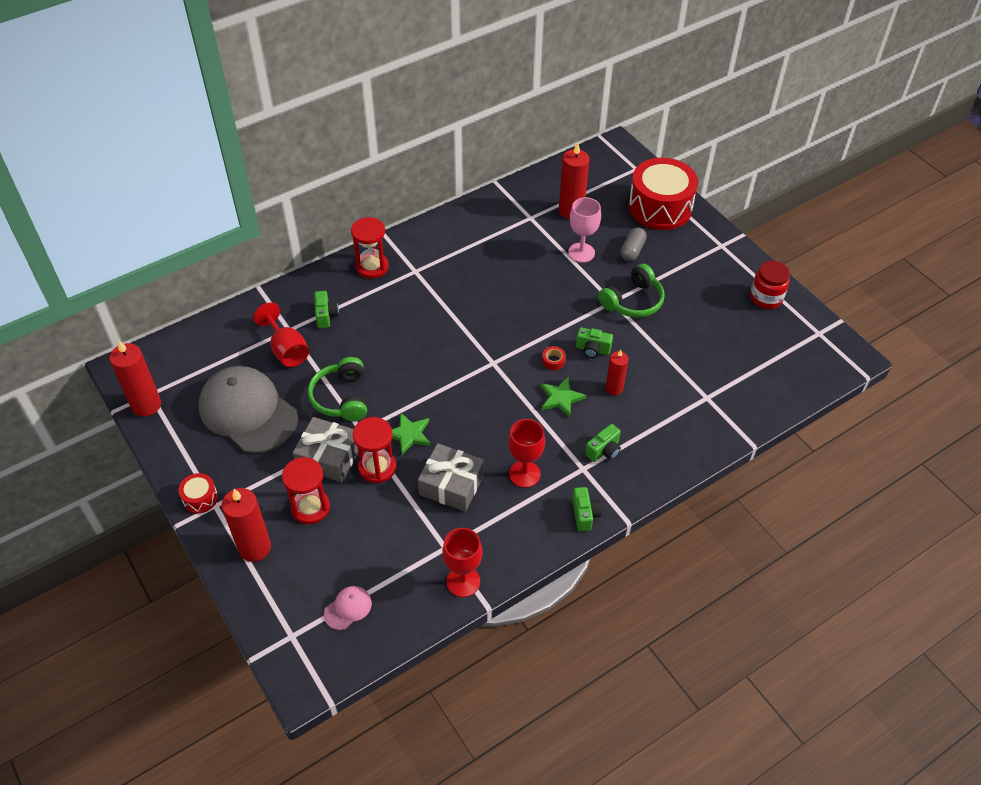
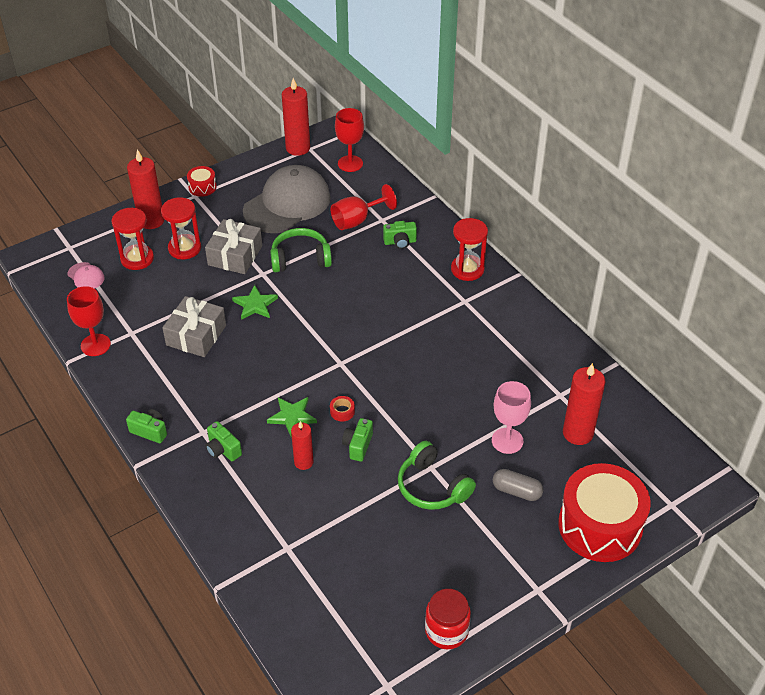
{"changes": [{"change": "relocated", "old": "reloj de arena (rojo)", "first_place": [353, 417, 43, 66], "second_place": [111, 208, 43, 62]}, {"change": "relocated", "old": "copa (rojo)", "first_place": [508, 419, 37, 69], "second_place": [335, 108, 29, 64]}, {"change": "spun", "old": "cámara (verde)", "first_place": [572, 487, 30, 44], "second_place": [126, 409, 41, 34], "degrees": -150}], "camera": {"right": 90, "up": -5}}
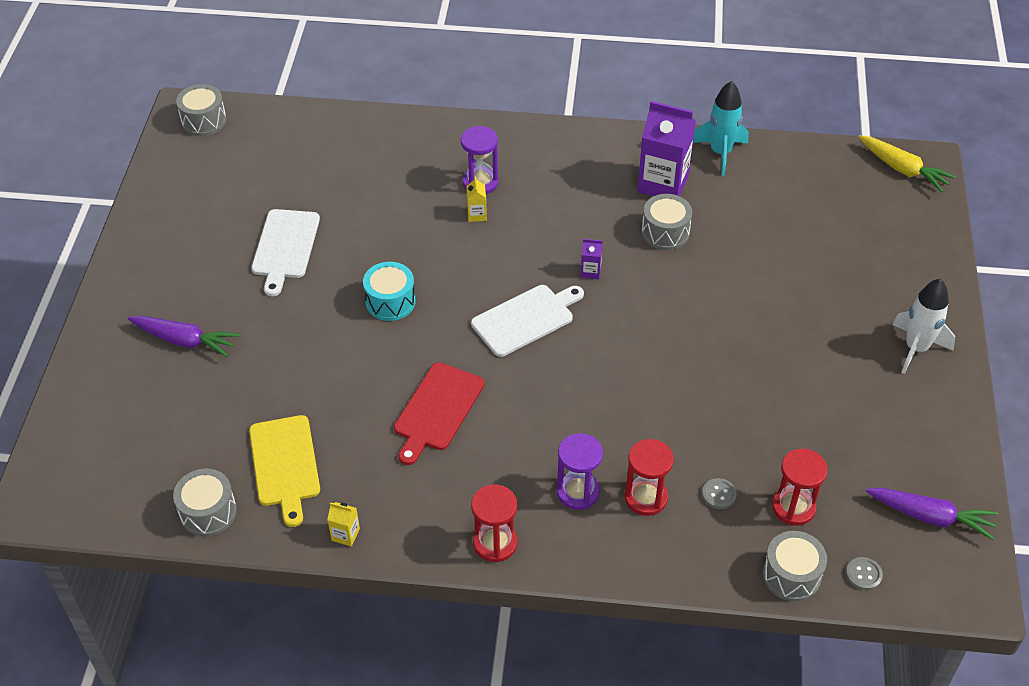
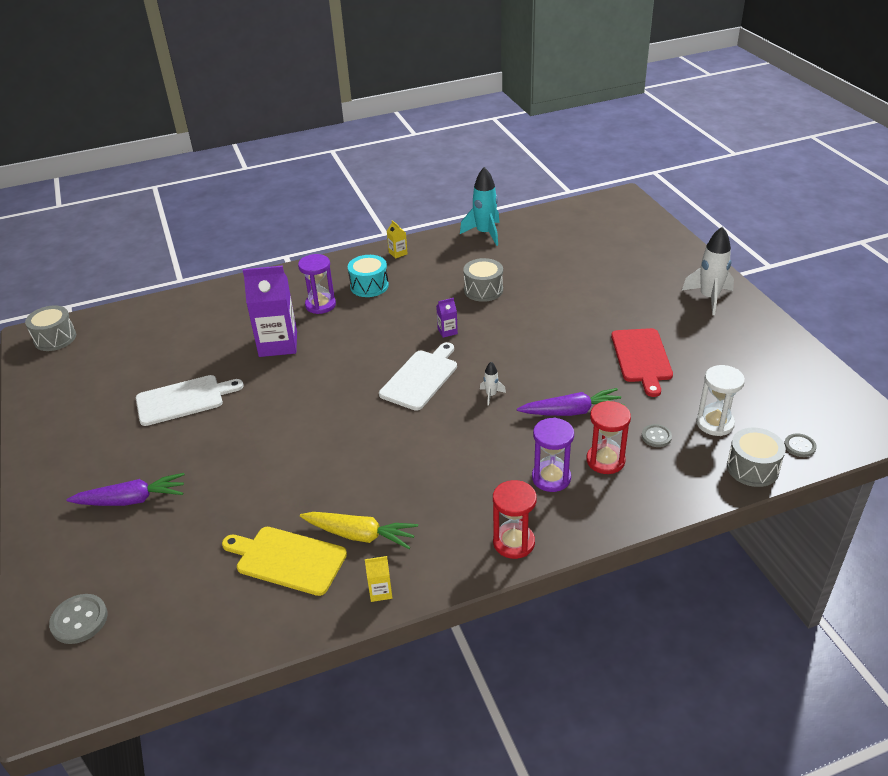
{"changes": [{"change": "missing", "old": "tambor (gris)", "first_place": [173, 469, 64, 67]}, {"change": "appeared", "new": "botón (gris)", "second_place": [49, 594, 59, 50]}, {"change": "appeared", "new": "cohete (blanco)", "second_place": [480, 362, 26, 44]}, {"change": "relocated", "old": "tambor (turquesa)", "first_place": [363, 262, 53, 59], "second_place": [348, 255, 41, 42]}, {"change": "relocated", "old": "tabla de cortar (rojo)", "first_place": [394, 362, 90, 103], "second_place": [611, 328, 62, 69]}, {"change": "relocated", "old": "cartón de leche (amarillo)", "first_place": [466, 177, 21, 45], "second_place": [387, 220, 21, 39]}, {"change": "relocated", "old": "cartón de leche (morado)", "first_place": [637, 101, 59, 95], "second_place": [243, 265, 54, 92]}, {"change": "relocated", "old": "zanahoria (amarillo)", "first_place": [859, 135, 97, 57], "second_place": [300, 512, 118, 37]}, {"change": "relocated", "old": "zanahoria (morado)", "first_place": [866, 488, 132, 52], "second_place": [517, 388, 108, 28]}, {"change": "colour", "old": "reloj de arena (rojo)", "new": "reloj de arena (blanco)", "first_place": [772, 449, 56, 77], "second_place": [696, 365, 49, 71]}, {"change": "spun", "old": "tabla de cortar (amarillo)", "first_place": [249, 415, 71, 112], "second_place": [222, 527, 125, 69], "degrees": 150}, {"change": "spun", "old": "tabla de cortar (blanco)", "first_place": [251, 209, 69, 87], "second_place": [136, 375, 108, 51], "degrees": -90}], "camera": {"right": -25, "up": -10}}
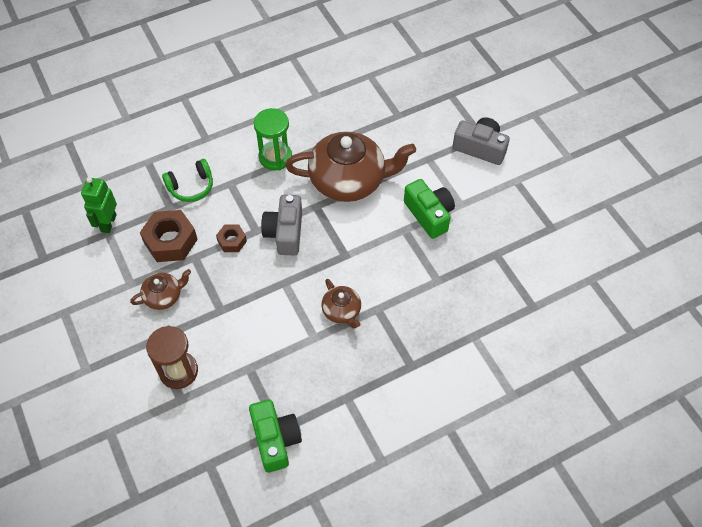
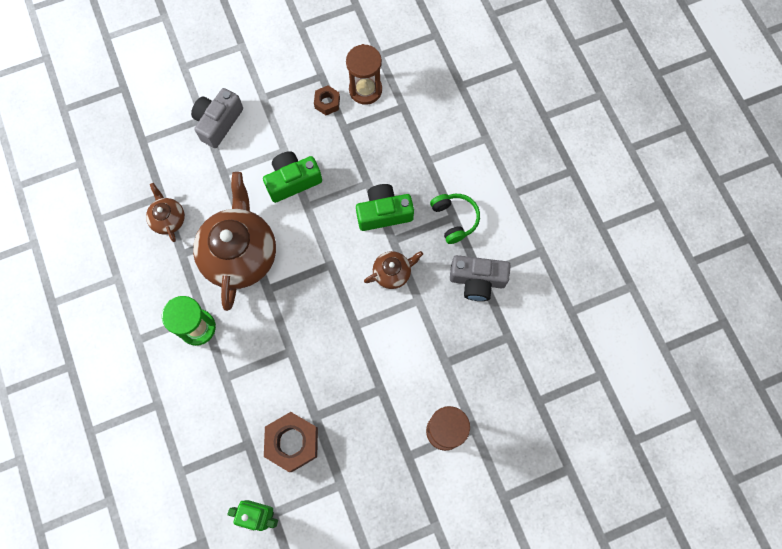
{"changes": [{"change": "appeared", "new": "reloj de arena (marrón)", "second_place": [346, 44, 36, 61]}, {"change": "relocated", "old": "tetera (marrón)", "first_place": [130, 269, 61, 41], "second_place": [146, 183, 39, 59]}, {"change": "relocated", "old": "auriculares (verde)", "first_place": [162, 159, 51, 43], "second_place": [430, 194, 50, 50]}, {"change": "relocated", "old": "tuerca (marrón)", "first_place": [216, 225, 31, 27], "second_place": [314, 86, 26, 29]}, {"change": "relocated", "old": "cámara (verde)", "first_place": [249, 399, 53, 74], "second_place": [356, 184, 58, 47]}, {"change": "relocated", "old": "cámara (gris)", "first_place": [261, 195, 41, 60], "second_place": [450, 255, 61, 46]}], "camera": {"right": -85, "up": 15}}
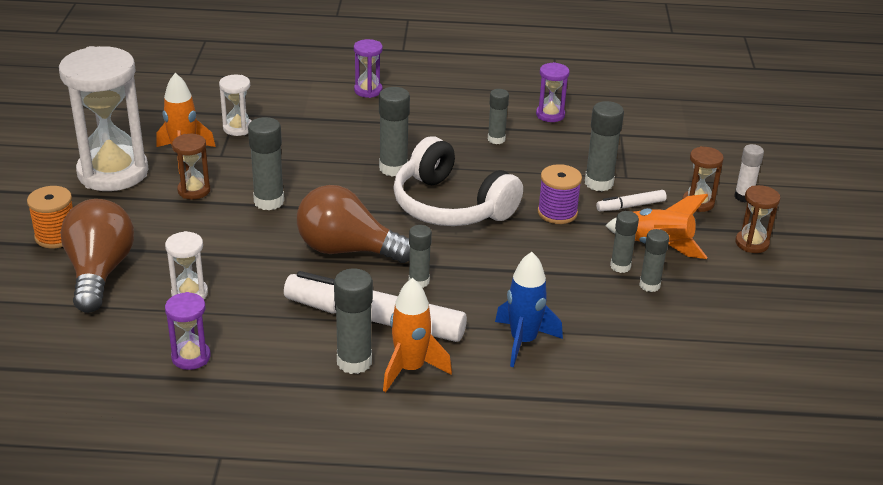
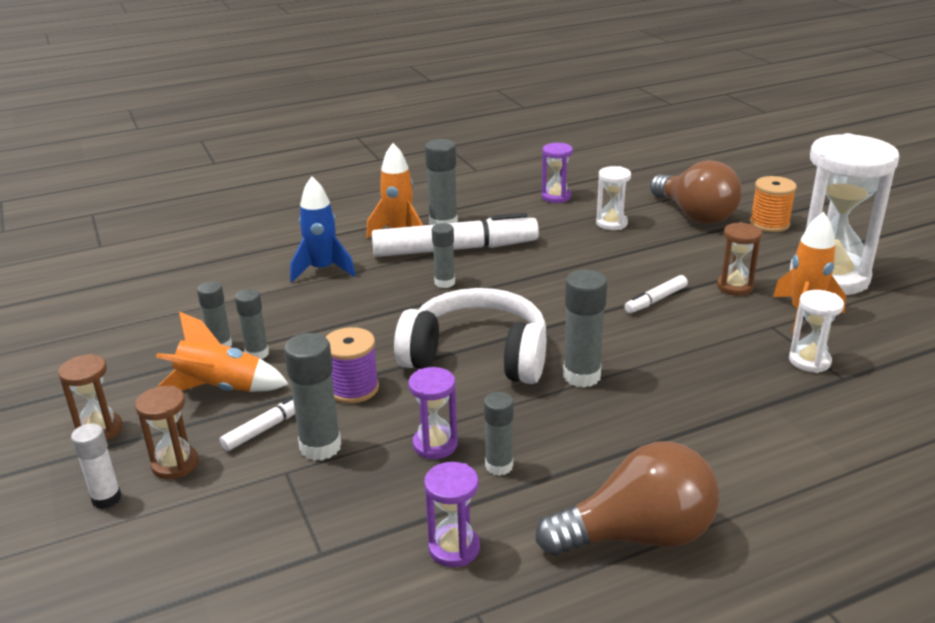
{"changes": [{"change": "relocated", "old": "bombilla (marrón)", "first_place": [297, 185, 113, 78], "second_place": [535, 441, 184, 115]}, {"change": "relocated", "old": "reloj de arena (morado)", "first_place": [354, 39, 29, 59], "second_place": [408, 367, 50, 92]}, {"change": "exchanged", "old": "barra de pegamento (gris)", "new": "rotulador (blanco)", "first_place": [248, 117, 36, 93], "second_place": [624, 275, 64, 38]}], "camera": {"right": 155, "up": -5}}
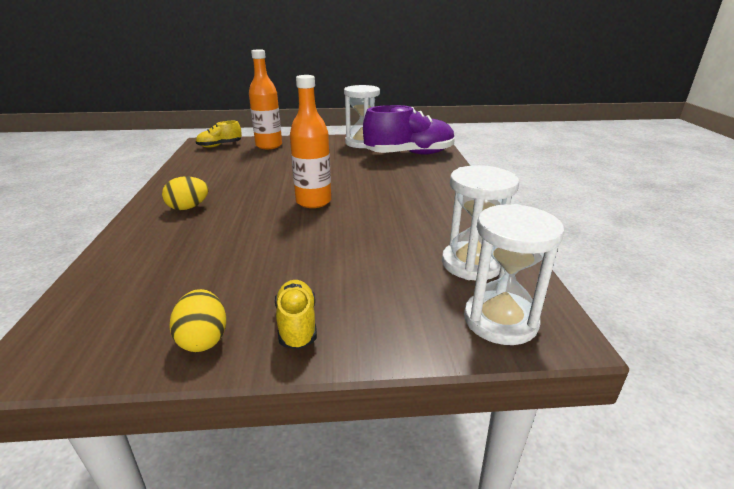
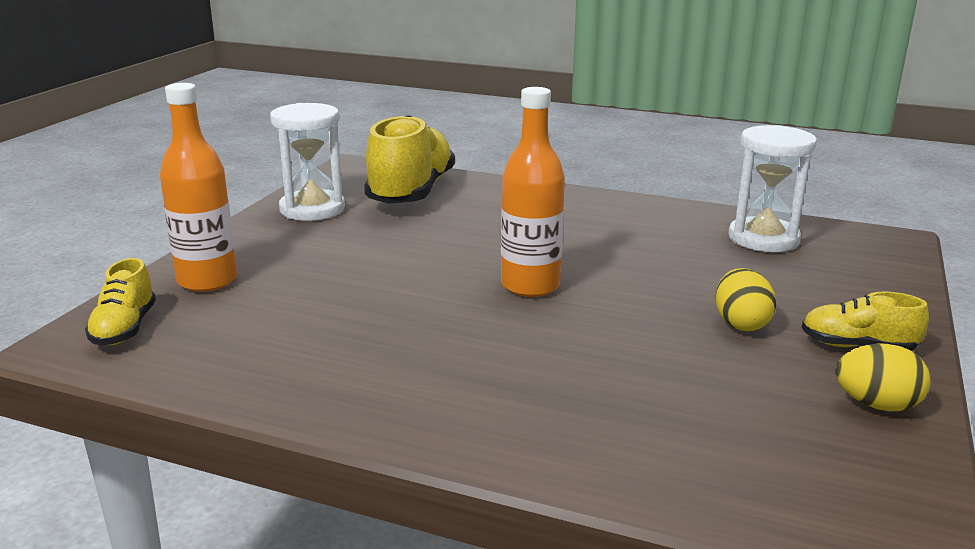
{"changes": [{"change": "missing", "old": "reloj de arena (blanco)", "first_place": [464, 204, 100, 141]}, {"change": "relocated", "old": "huevo (amarillo)", "first_place": [162, 176, 47, 34], "second_place": [716, 268, 60, 63]}, {"change": "colour", "old": "zapato (morado)", "new": "zapato (amarillo)", "first_place": [363, 105, 92, 50], "second_place": [364, 115, 91, 89]}], "camera": {"right": -65, "up": -5}}
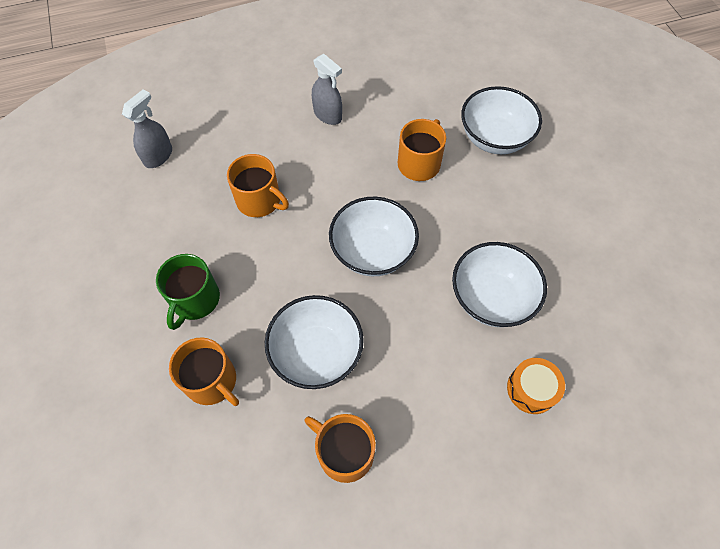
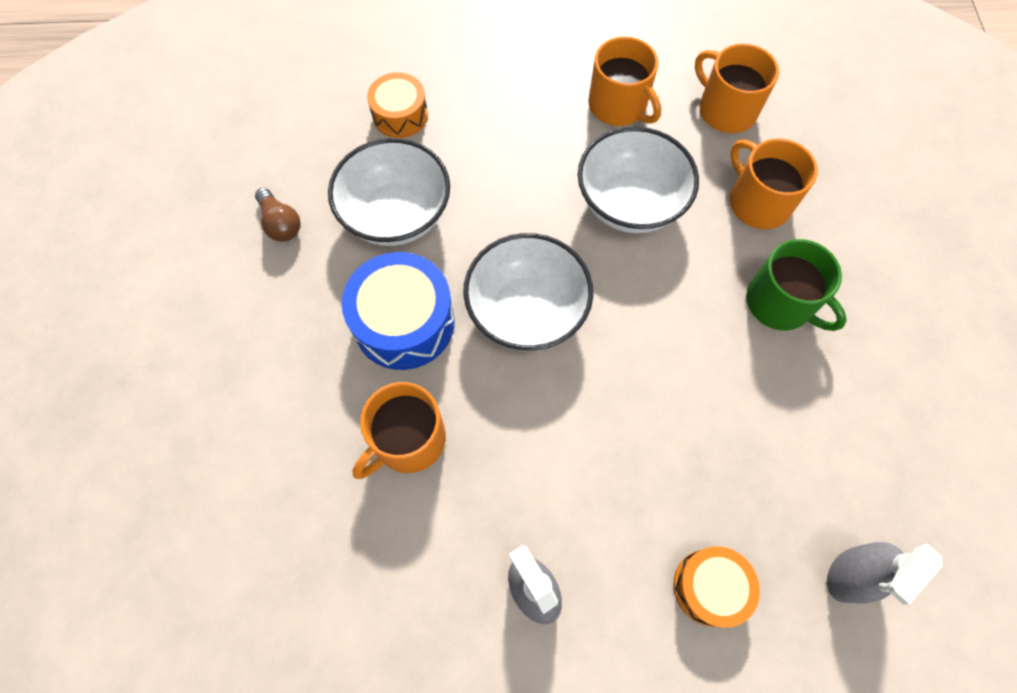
{"changes": [{"change": "missing", "old": "cuenco (blanco)", "first_place": [461, 86, 81, 68]}, {"change": "appeared", "new": "bombilla (marrón)", "second_place": [255, 188, 46, 54]}, {"change": "appeared", "new": "tambor (azul)", "second_place": [342, 252, 113, 118]}, {"change": "appeared", "new": "tambor (naranja)", "second_place": [674, 546, 86, 82]}, {"change": "relocated", "old": "taza (naranja)", "first_place": [227, 154, 62, 63], "second_place": [695, 44, 84, 89]}, {"change": "spun", "old": "taza (verde)", "first_place": [156, 254, 64, 76], "second_place": [746, 239, 101, 92], "degrees": 105}], "camera": {"right": -165, "up": 5}}
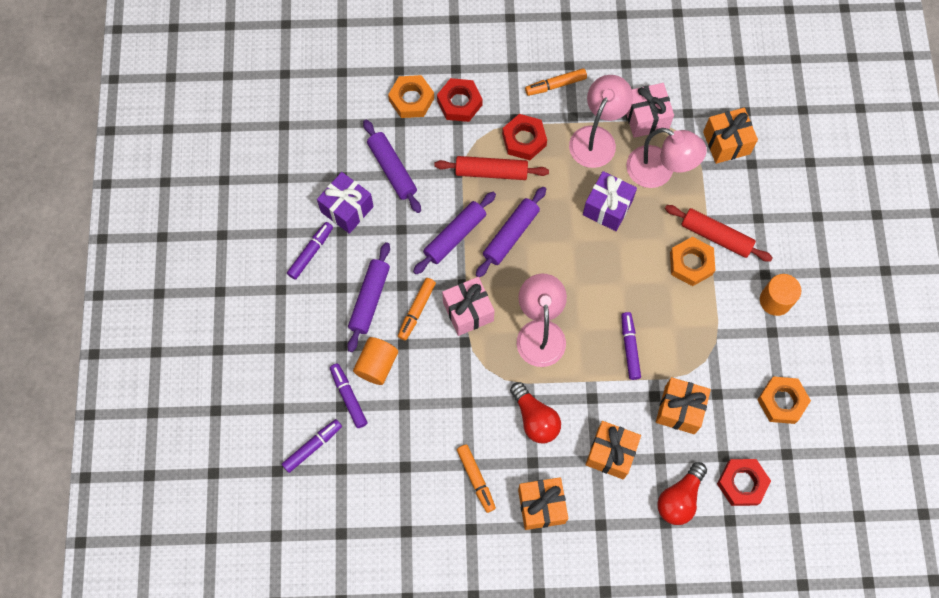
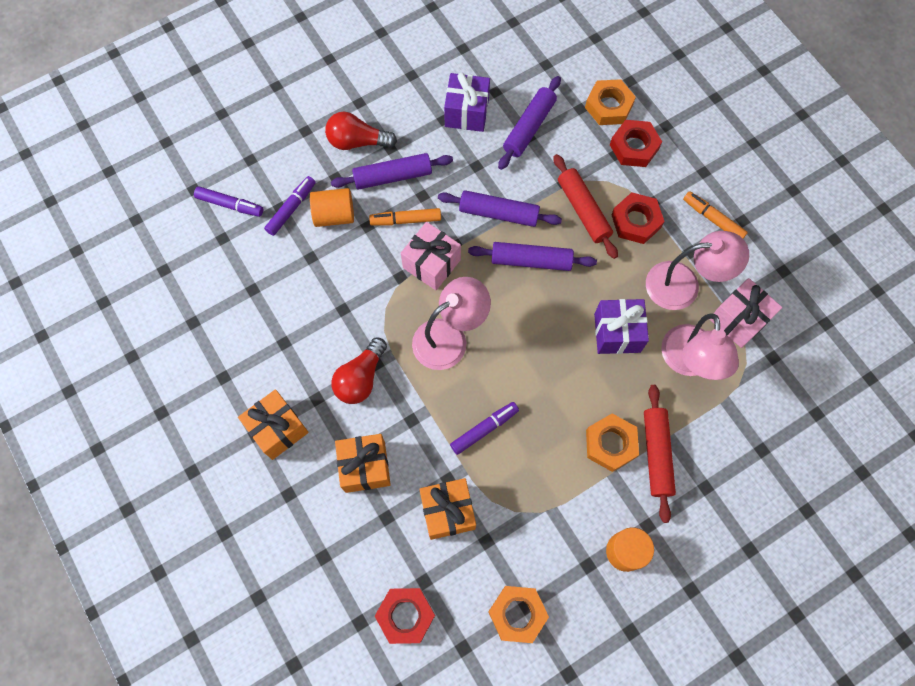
{"changes": [{"change": "missing", "old": "rotulador (morado)", "first_place": [287, 222, 46, 58]}, {"change": "missing", "old": "rotulador (naranja)", "first_place": [457, 444, 39, 69]}, {"change": "missing", "old": "regalo (naranja)", "first_place": [703, 108, 55, 56]}, {"change": "relocated", "old": "bombilla (rojo)", "first_place": [657, 462, 50, 63], "second_place": [325, 112, 72, 38]}], "camera": {"right": 60, "up": 0}}
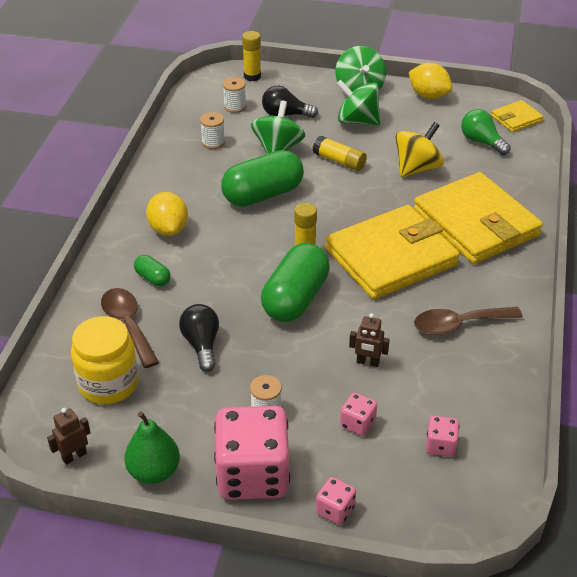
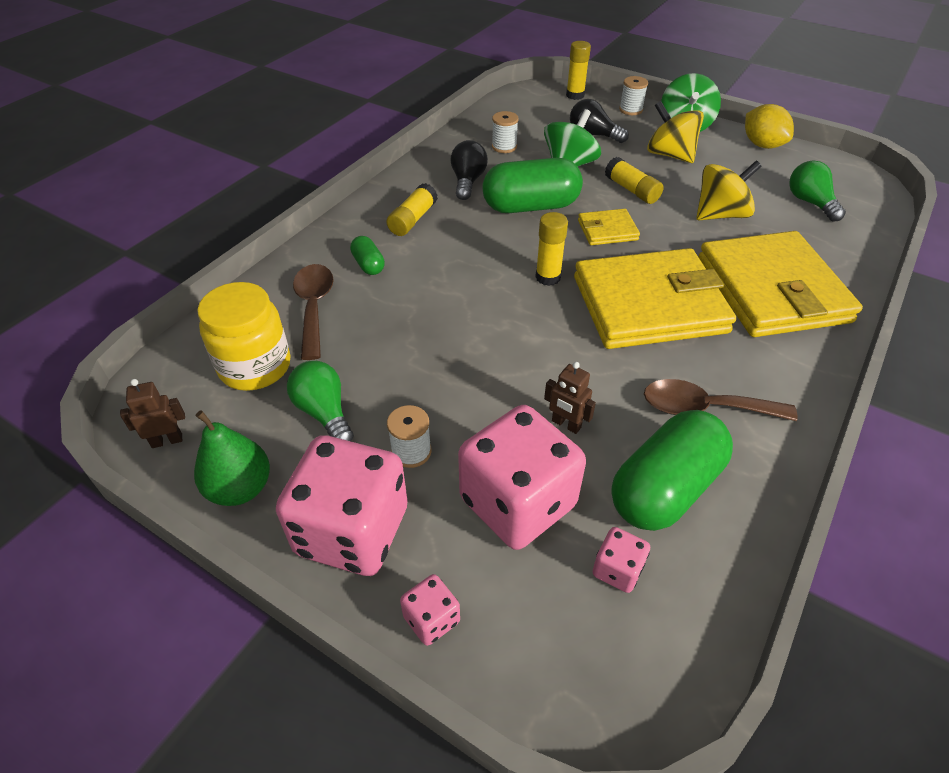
{"changes": [{"change": "appeared", "new": "bombilla (verde)", "second_place": [287, 361, 67, 80]}, {"change": "relocated", "old": "bombilla (negro)", "first_place": [179, 304, 40, 68], "second_place": [451, 140, 37, 60]}, {"change": "relocated", "old": "carrete (blanco)", "first_place": [223, 77, 23, 36], "second_place": [619, 76, 29, 39]}, {"change": "relocated", "old": "cápsula (verde)", "first_place": [261, 243, 69, 79], "second_place": [611, 410, 122, 121]}, {"change": "relocated", "old": "cartera (amarillo)", "first_place": [491, 100, 52, 32], "second_place": [578, 209, 62, 36]}, {"change": "exchanged", "old": "limón (amarillo)", "new": "barra de pegamento (amarillo)", "first_place": [146, 192, 42, 44], "second_place": [386, 183, 52, 53]}, {"change": "colour", "old": "peonza (verde)", "new": "peonza (amarillo)", "first_place": [336, 80, 44, 46], "second_place": [647, 101, 57, 62]}, {"change": "size", "old": "dado (rosa)", "first_place": [340, 392, 37, 44], "second_place": [458, 405, 128, 145], "factor": 2.29}], "camera": {"right": 20, "up": 5}}
